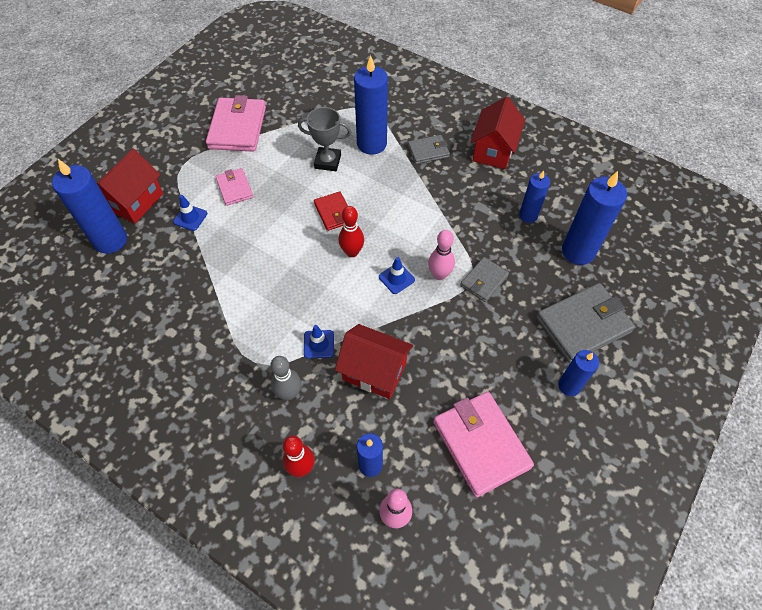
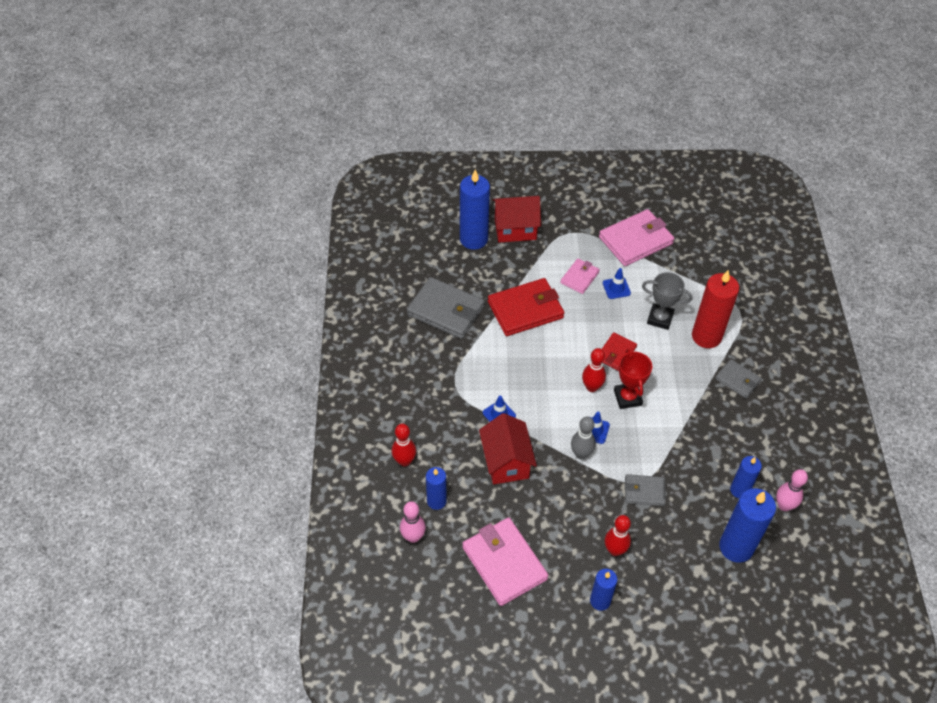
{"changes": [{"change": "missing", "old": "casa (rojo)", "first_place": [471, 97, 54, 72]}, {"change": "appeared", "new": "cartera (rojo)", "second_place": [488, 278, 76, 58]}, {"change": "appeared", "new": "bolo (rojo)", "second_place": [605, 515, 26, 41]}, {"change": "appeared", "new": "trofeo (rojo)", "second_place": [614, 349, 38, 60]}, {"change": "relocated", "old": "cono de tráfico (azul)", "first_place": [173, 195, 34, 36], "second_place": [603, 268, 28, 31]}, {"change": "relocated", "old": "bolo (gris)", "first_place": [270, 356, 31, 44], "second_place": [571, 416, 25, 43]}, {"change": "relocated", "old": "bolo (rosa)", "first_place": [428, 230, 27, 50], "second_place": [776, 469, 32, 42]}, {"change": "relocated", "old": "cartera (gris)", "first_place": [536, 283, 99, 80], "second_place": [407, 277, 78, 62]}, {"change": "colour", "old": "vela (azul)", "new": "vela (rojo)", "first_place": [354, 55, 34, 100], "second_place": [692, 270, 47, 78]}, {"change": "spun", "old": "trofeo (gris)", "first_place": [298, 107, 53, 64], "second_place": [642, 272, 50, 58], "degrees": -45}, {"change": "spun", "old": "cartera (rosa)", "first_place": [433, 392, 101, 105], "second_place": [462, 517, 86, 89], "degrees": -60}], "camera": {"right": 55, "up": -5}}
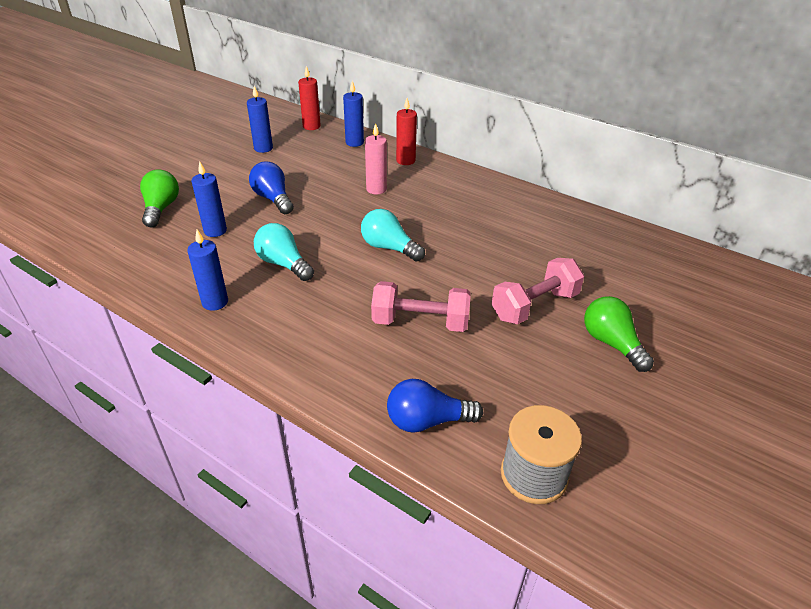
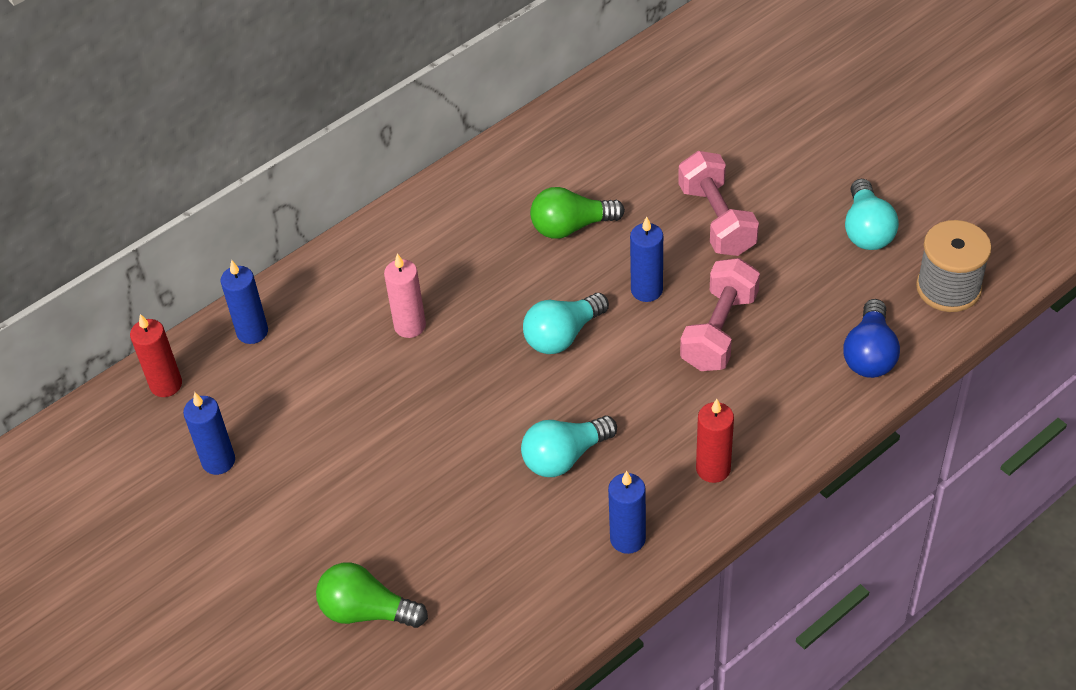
{"changes": [{"change": "missing", "old": "bombilla (azul)", "first_place": [249, 162, 45, 52]}, {"change": "appeared", "new": "bombilla (turquesa)", "second_place": [845, 179, 54, 71]}, {"change": "relocated", "old": "vela (azul)", "first_place": [191, 161, 36, 76], "second_place": [630, 216, 33, 86]}, {"change": "relocated", "old": "vela (rojo)", "first_place": [396, 98, 21, 67], "second_place": [696, 399, 38, 84]}, {"change": "relocated", "old": "bombilla (verde)", "first_place": [584, 296, 70, 76], "second_place": [530, 187, 95, 52]}], "camera": {"right": -70, "up": 10}}
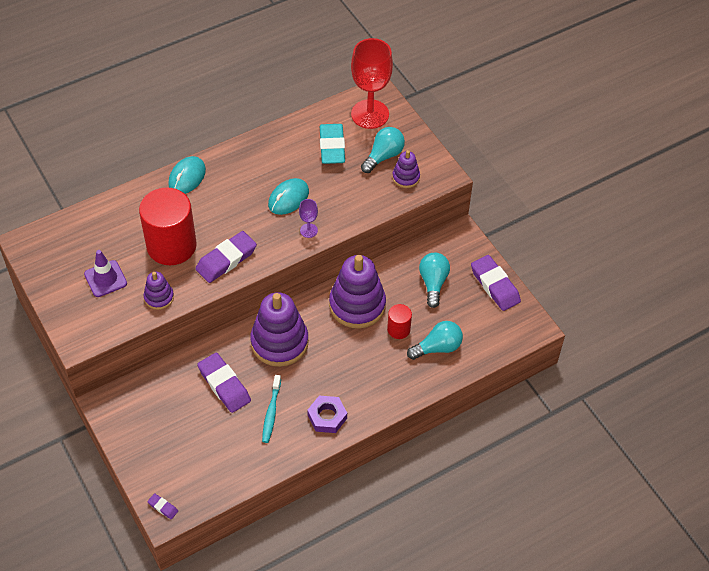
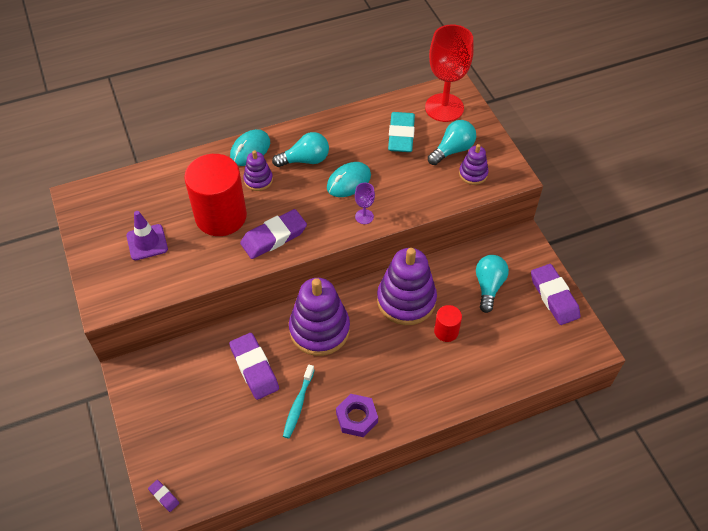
{"changes": [{"change": "relocated", "old": "juguete apilable (morado)", "first_place": [144, 272, 30, 38], "second_place": [243, 150, 30, 41]}, {"change": "relocated", "old": "bombilla (turquesa)", "first_place": [407, 321, 56, 39], "second_place": [272, 132, 57, 35]}], "camera": {"right": 10, "up": 0}}
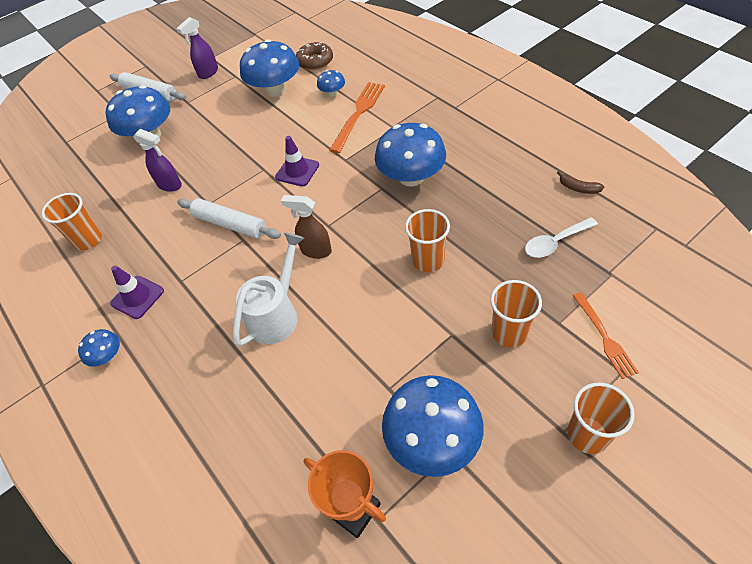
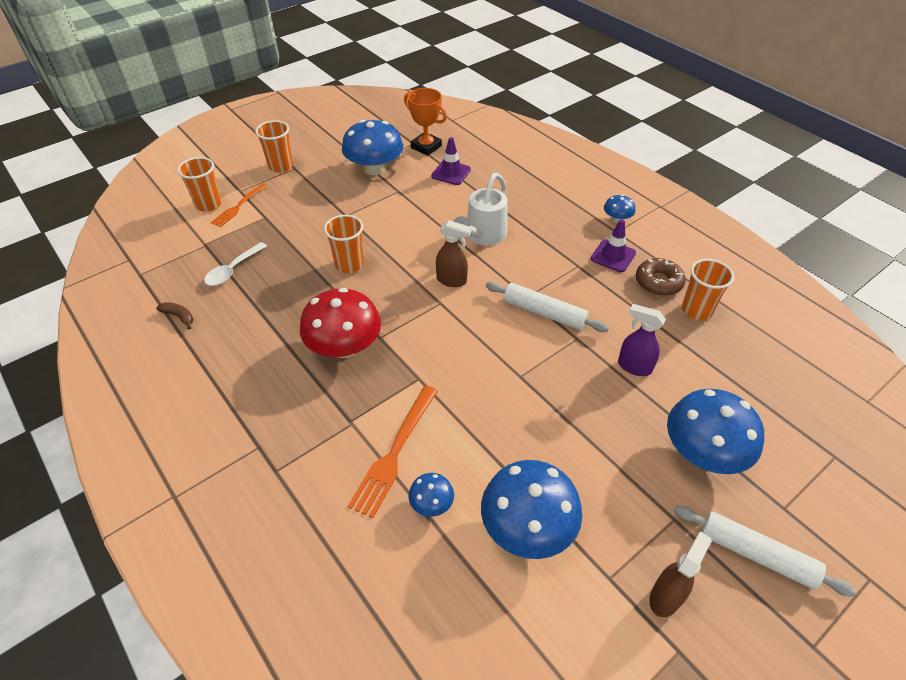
{"changes": [{"change": "relocated", "old": "cono de tráfico (morado)", "first_place": [275, 136, 44, 50], "second_place": [431, 137, 40, 48]}, {"change": "relocated", "old": "rosquilla (marrón)", "first_place": [296, 42, 37, 28], "second_place": [636, 258, 50, 38]}, {"change": "relocated", "old": "vaso (naranja)", "first_place": [491, 280, 51, 67], "second_place": [177, 157, 45, 55]}, {"change": "colour", "old": "pulverizador (morado)", "new": "pulverizador (marrón)", "first_place": [176, 17, 42, 62], "second_place": [649, 531, 63, 86]}, {"change": "colour", "old": "seta (azul)", "new": "seta (rojo)", "first_place": [375, 123, 71, 64], "second_place": [300, 288, 81, 70]}, {"change": "spun", "old": "cuchara (blanco)", "first_place": [525, 217, 73, 41], "second_place": [204, 242, 63, 44], "degrees": 150}, {"change": "spun", "old": "tenedor (naranja)", "first_place": [573, 292, 66, 87], "second_place": [211, 184, 56, 43], "degrees": -135}], "camera": {"right": 175, "up": -5}}
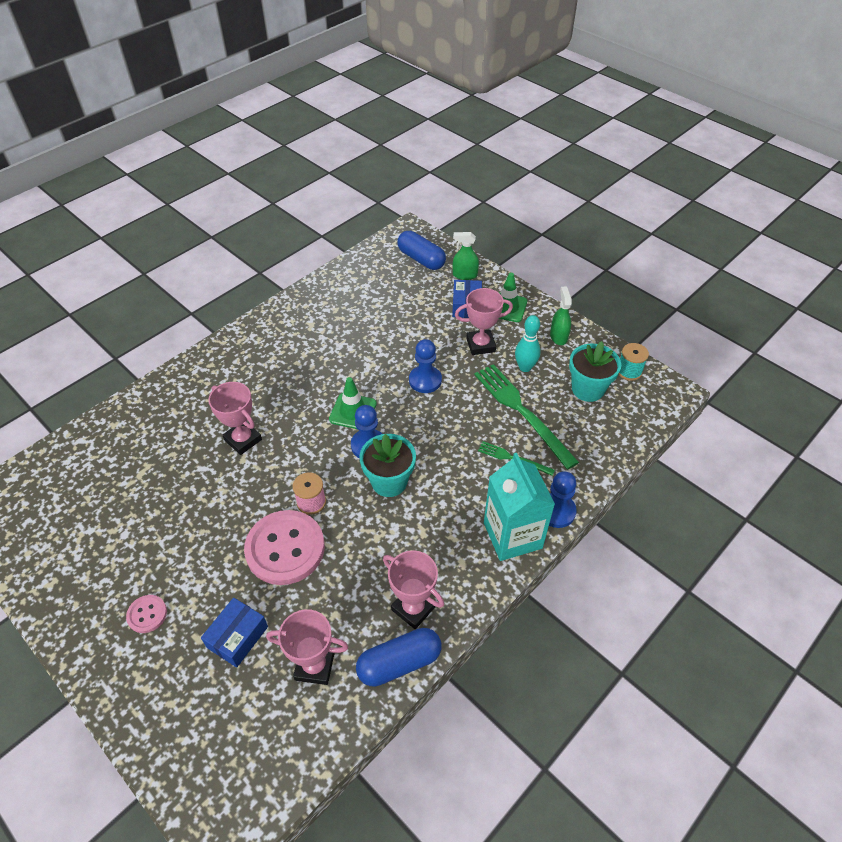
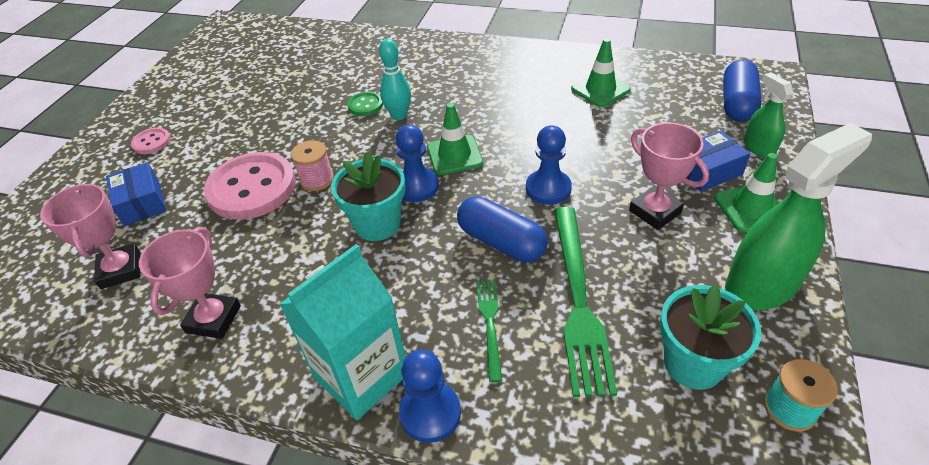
{"changes": [{"change": "appeared", "new": "cono de tráfico (verde)", "second_place": [571, 38, 60, 69]}, {"change": "relocated", "old": "cápsula (azul)", "first_place": [356, 628, 86, 59], "second_place": [457, 196, 91, 66]}, {"change": "relocated", "old": "bolo (turquesa)", "first_place": [515, 315, 26, 57], "second_place": [379, 39, 32, 81]}, {"change": "exchanged", "old": "trofeo (rosa)", "new": "botón (verde)", "first_place": [208, 382, 54, 73], "second_place": [347, 92, 36, 24]}, {"change": "spun", "old": "caja (azul)", "first_place": [201, 598, 67, 69], "second_place": [106, 162, 60, 64], "degrees": 60}, {"change": "spun", "old": "tenedor (verde)", "first_place": [474, 364, 105, 106], "second_place": [554, 207, 63, 190], "degrees": 150}, {"change": "size", "old": "pulverizador (verde)", "first_place": [550, 286, 22, 59], "second_place": [725, 123, 147, 187], "factor": 1.89}], "camera": {"right": 65, "up": -5}}
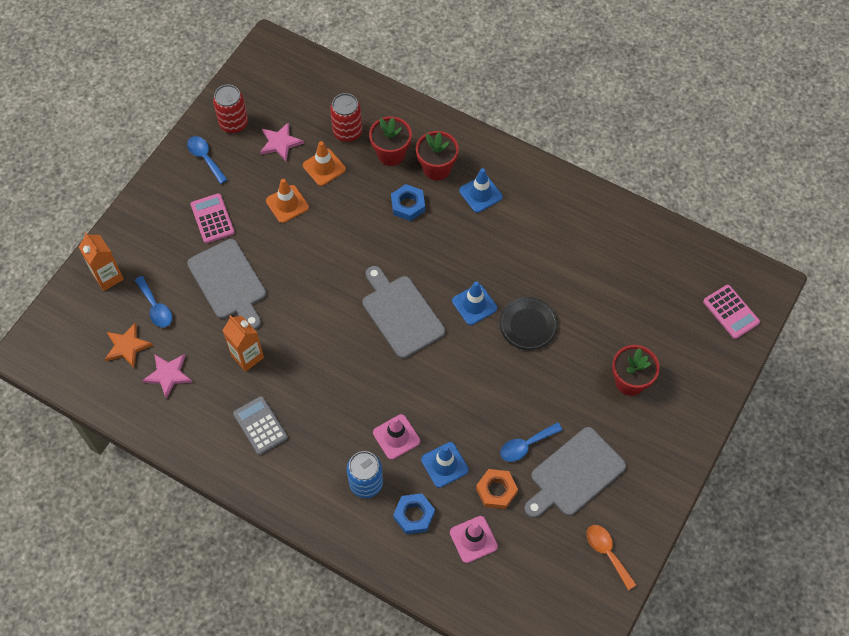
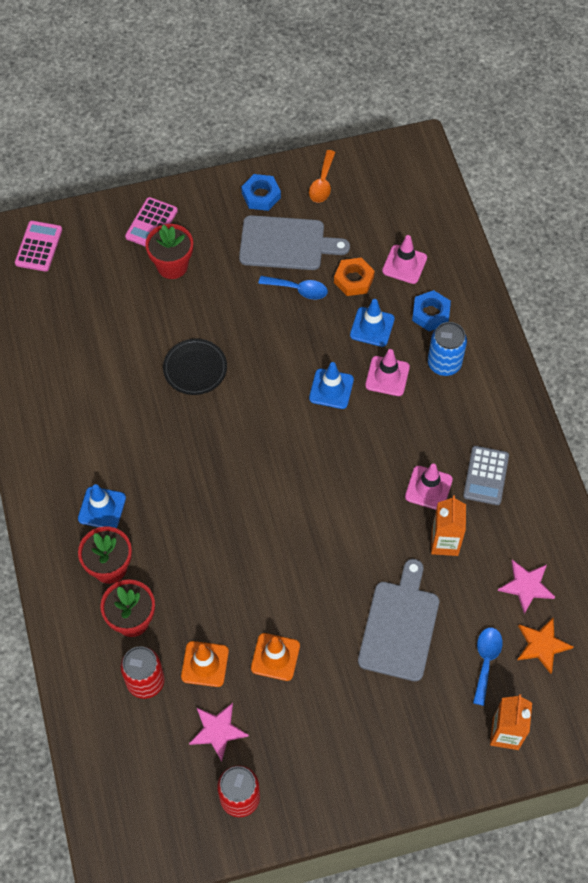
{"changes": [{"change": "missing", "old": "cuchara (azul)", "first_place": [187, 136, 41, 48]}, {"change": "missing", "old": "tabla de cortar (gris)", "first_place": [363, 266, 82, 93]}, {"change": "appeared", "new": "cono de tráfico (rosa)", "second_place": [405, 464, 48, 46]}, {"change": "relocated", "old": "calculadora (rosa)", "first_place": [191, 193, 44, 50], "second_place": [125, 197, 53, 50]}, {"change": "relocated", "old": "tuerca (azul)", "first_place": [391, 184, 34, 37], "second_place": [241, 174, 40, 37]}, {"change": "relocated", "old": "cono de tráfico (azul)", "first_place": [452, 281, 45, 44], "second_place": [309, 362, 45, 47]}], "camera": {"right": -135, "up": 0}}
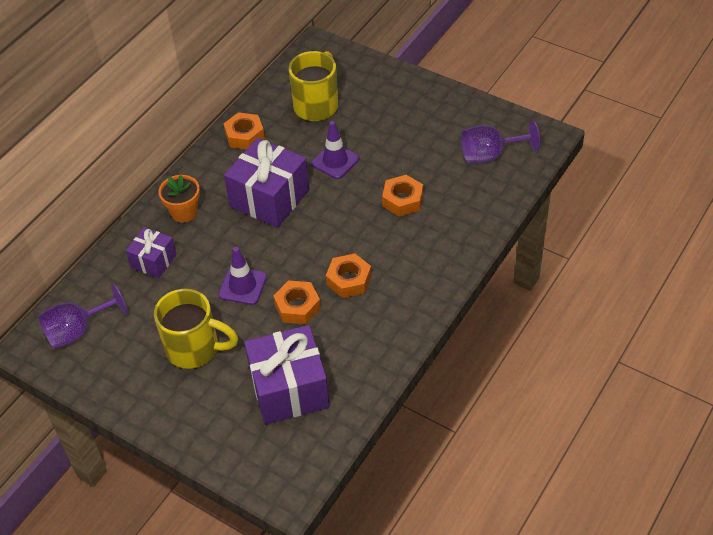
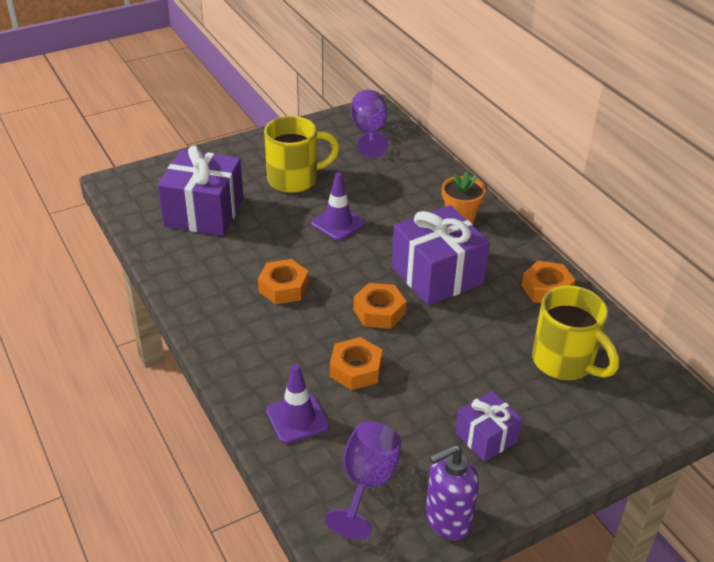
{"changes": [{"change": "appeared", "new": "dispensador de jabón (morado)", "second_place": [426, 445, 53, 95]}, {"change": "relocated", "old": "regalo (morado)", "first_place": [126, 227, 51, 51], "second_place": [455, 391, 67, 71]}, {"change": "relocated", "old": "tuerca (naranja)", "first_place": [273, 281, 48, 43], "second_place": [353, 283, 53, 46]}, {"change": "relocated", "old": "cono de tráfico (morado)", "first_place": [311, 121, 48, 58], "second_place": [266, 364, 64, 80]}, {"change": "spun", "old": "taza (amarillo)", "first_place": [154, 289, 84, 80], "second_place": [264, 116, 76, 77], "degrees": -150}], "camera": {"right": 115, "up": -10}}
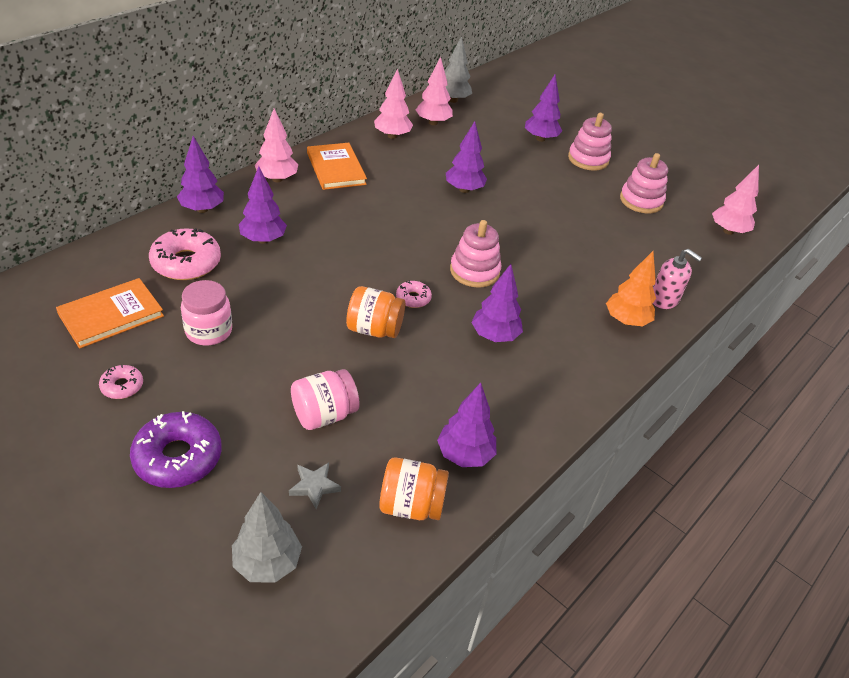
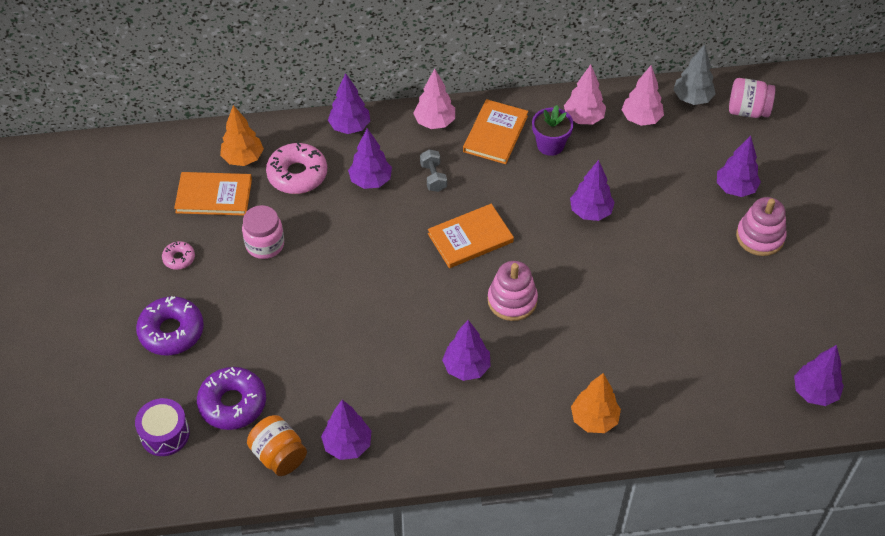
{"changes": [{"change": "missing", "old": "tarro (naranja)", "first_place": [346, 286, 59, 52]}, {"change": "missing", "old": "rosquilla (rosa)", "first_place": [396, 280, 36, 28]}, {"change": "missing", "old": "juguete apilable (rosa)", "first_place": [620, 153, 48, 61]}, {"change": "missing", "old": "dispensador de jabón (rosa)", "first_place": [653, 249, 49, 60]}, {"change": "appeared", "new": "árbol (naranja)", "second_place": [220, 105, 44, 61]}, {"change": "appeared", "new": "mancuerna (gris)", "second_place": [420, 149, 27, 43]}, {"change": "appeared", "new": "libro (naranja)", "second_place": [428, 204, 86, 64]}, {"change": "appeared", "new": "maceta (morado)", "second_place": [532, 105, 42, 51]}, {"change": "relocated", "old": "tarro (rosa)", "first_place": [291, 369, 69, 61], "second_place": [729, 78, 47, 40]}, {"change": "exchanged", "old": "árbol (gris)", "new": "tambor (morado)", "first_place": [232, 492, 70, 91], "second_place": [135, 398, 55, 58]}, {"change": "exchanged", "old": "estrella (gris)", "new": "rosquilla (morado)", "first_place": [289, 463, 52, 46], "second_place": [197, 367, 69, 63]}, {"change": "colour", "old": "árbol (rosa)", "new": "árbol (morado)", "first_place": [712, 165, 47, 70], "second_place": [794, 345, 50, 61]}], "camera": {"right": 45, "up": 10}}
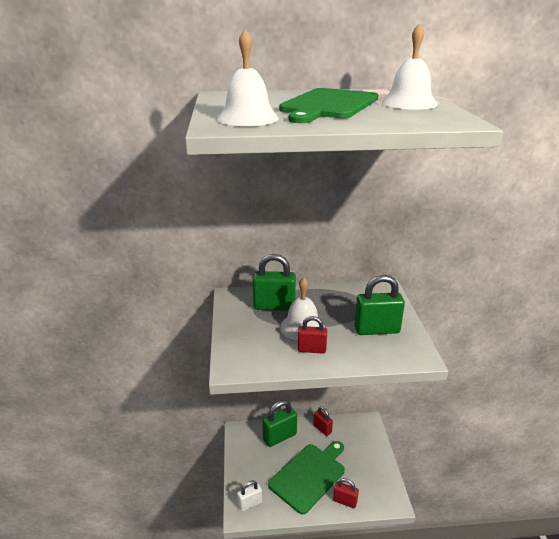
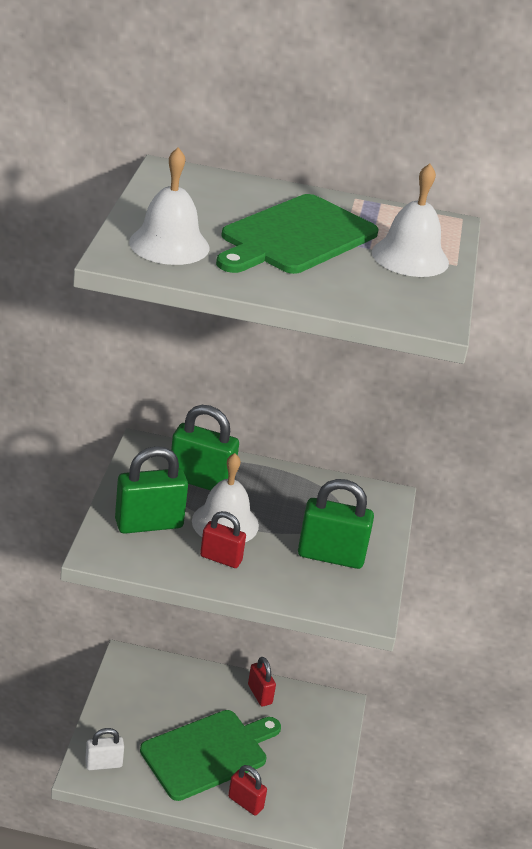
{"changes": [{"change": "relocated", "old": "candado (verde)", "first_place": [262, 400, 35, 47], "second_place": [115, 446, 73, 88]}], "camera": {"right": 10, "up": 5}}
